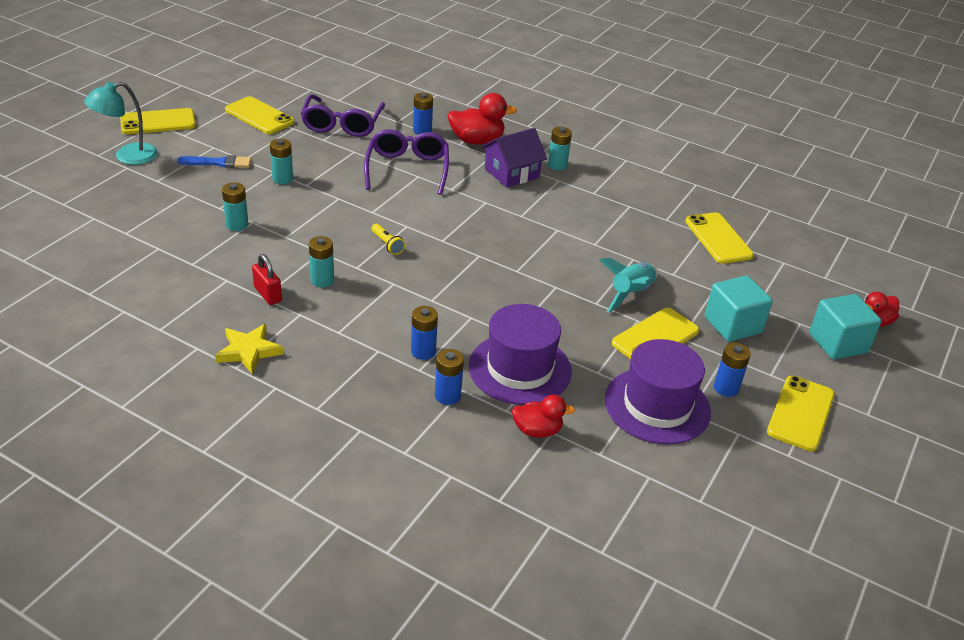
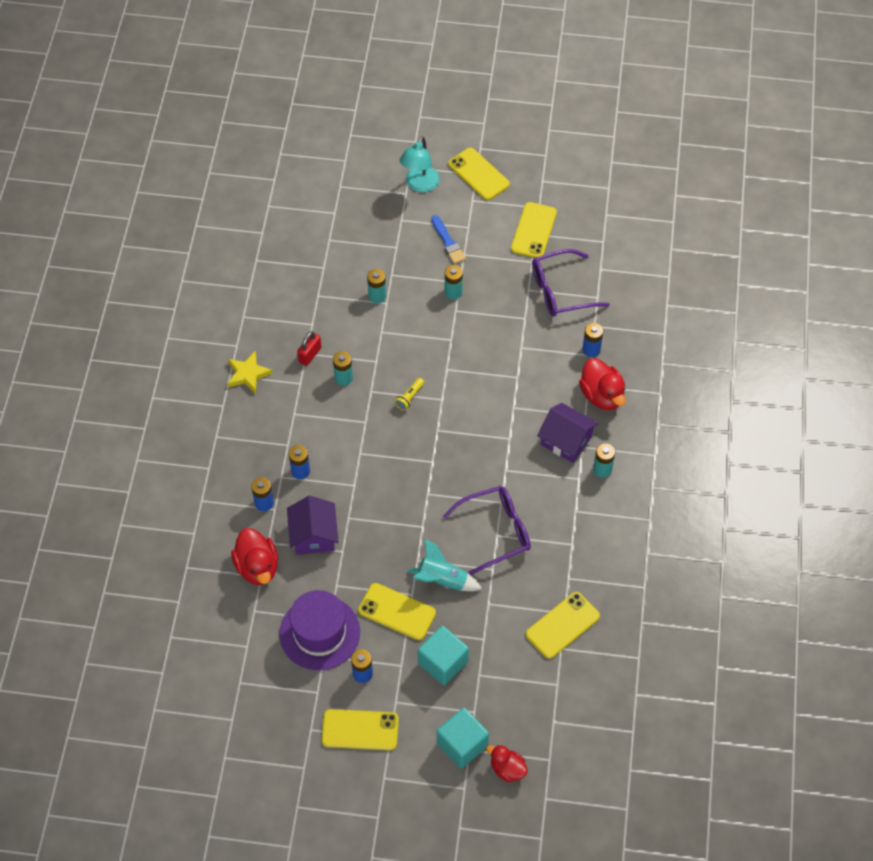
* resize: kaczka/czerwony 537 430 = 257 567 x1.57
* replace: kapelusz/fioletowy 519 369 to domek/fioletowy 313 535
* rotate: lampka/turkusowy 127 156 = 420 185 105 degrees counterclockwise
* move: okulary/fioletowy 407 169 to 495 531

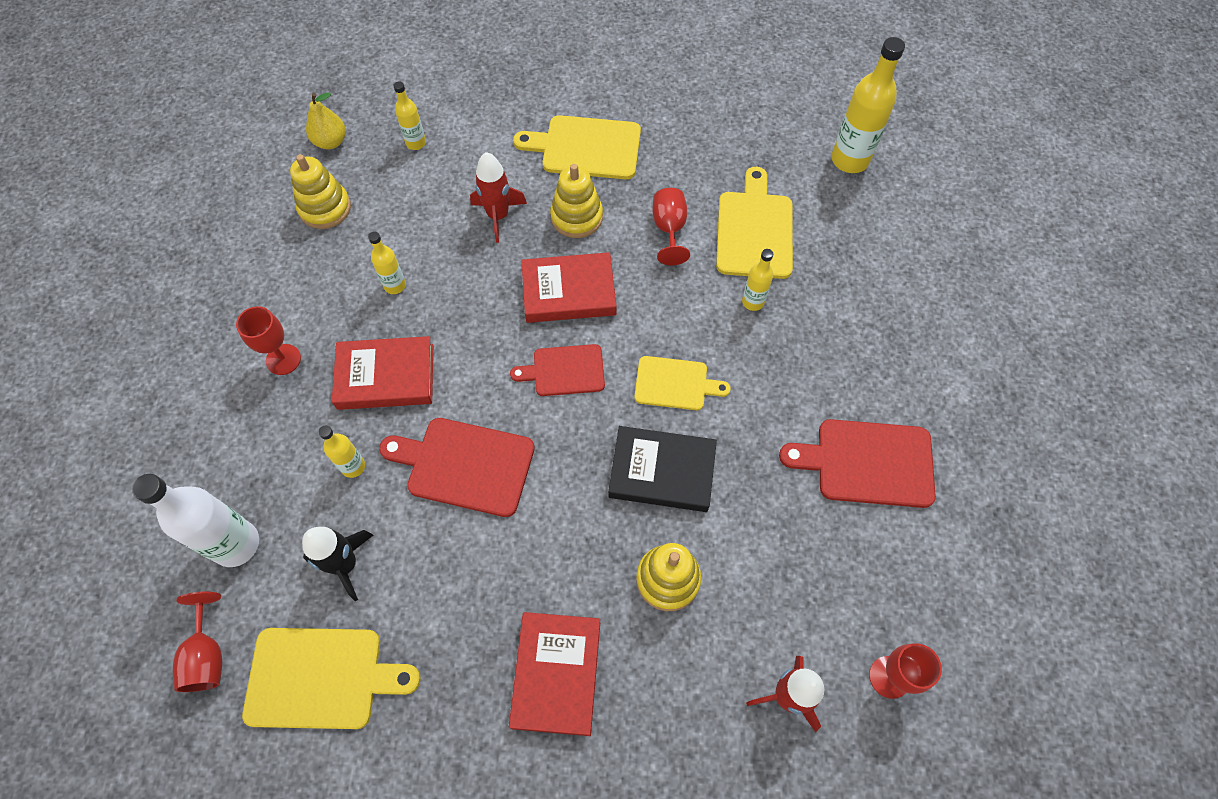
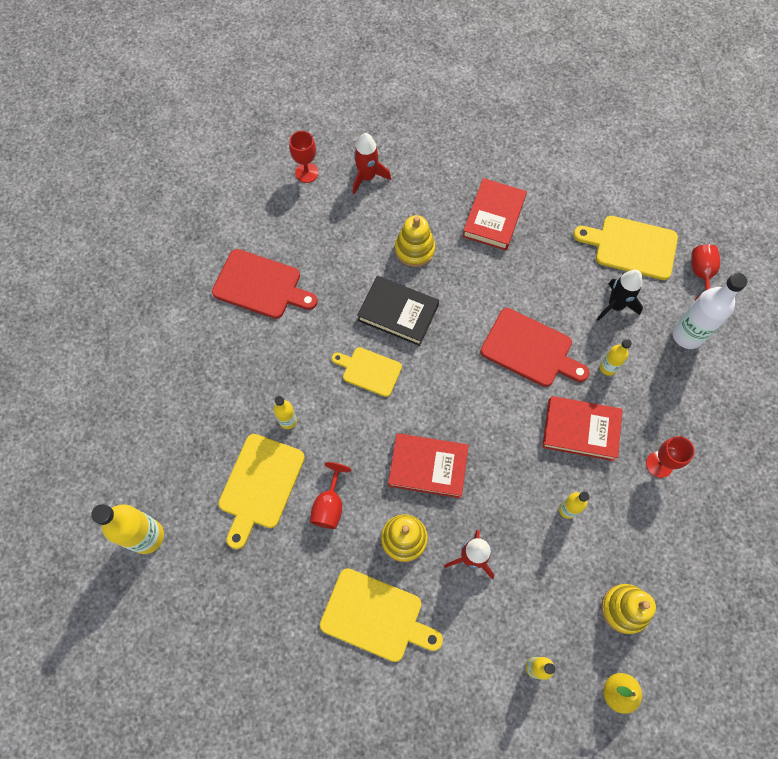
* delete: deska do krojenia/czerwony 564 371

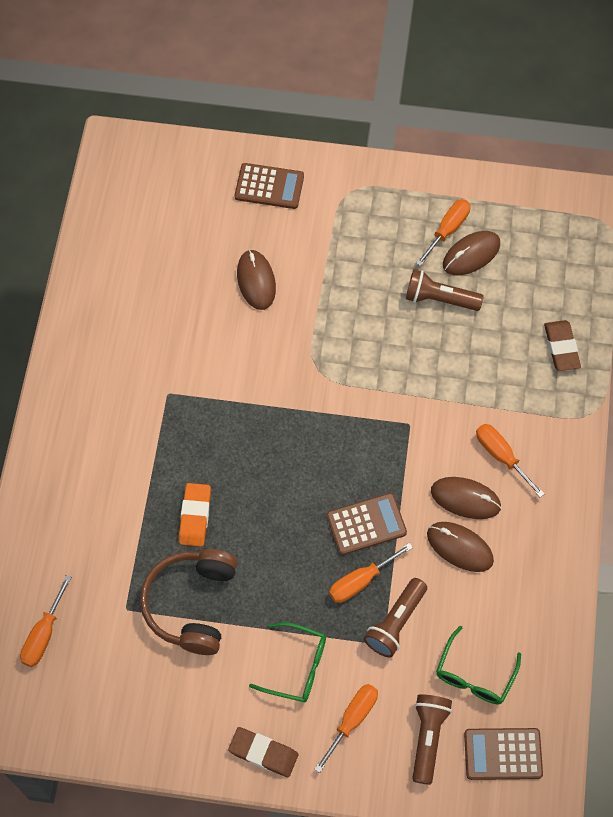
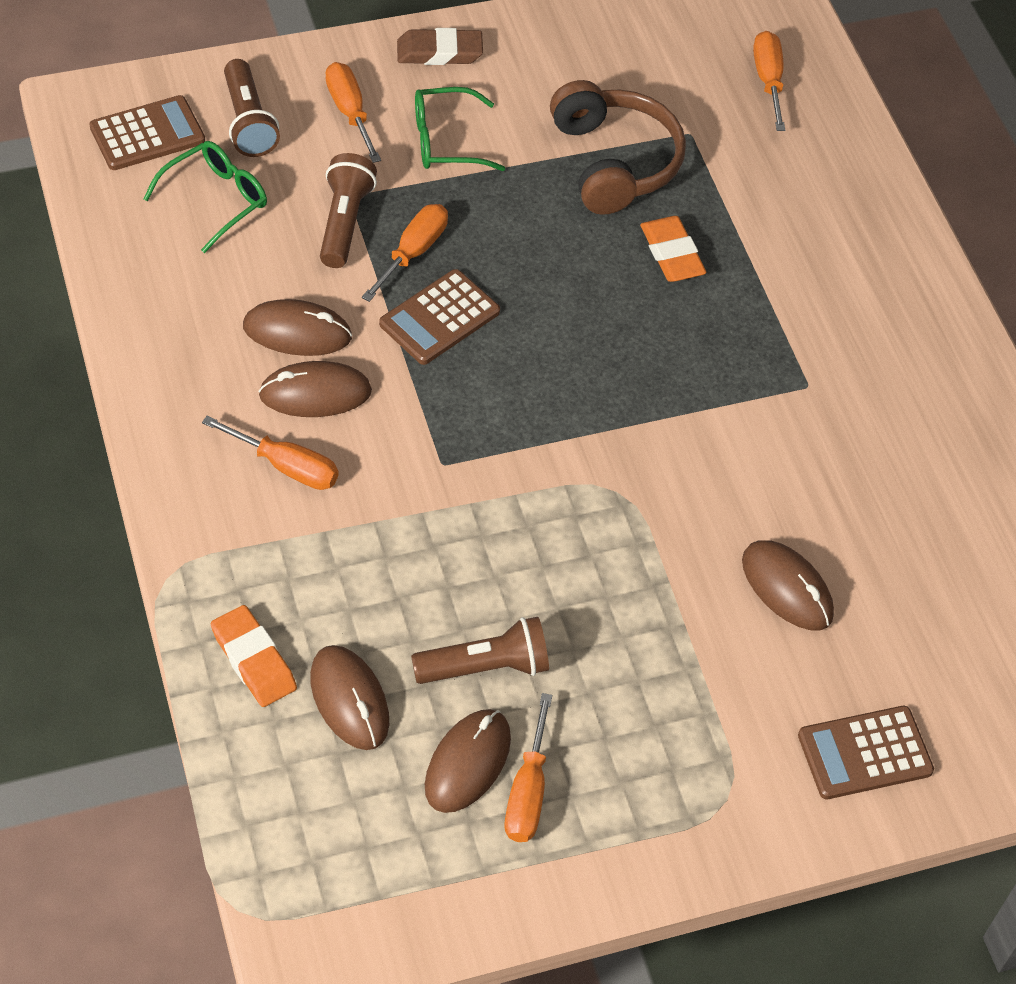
* rotate: okulary/zielony 474 675 = 216 200 45 degrees clockwise
* recolor: gumka do mazania/brązowy 561 347 to gumka do mazania/pomarańczowy 254 660
* insert: myszka/brązowy 349 700
* rotate: śrubokręt/pomarańczowy 352 720 = 350 112 150 degrees clockwise

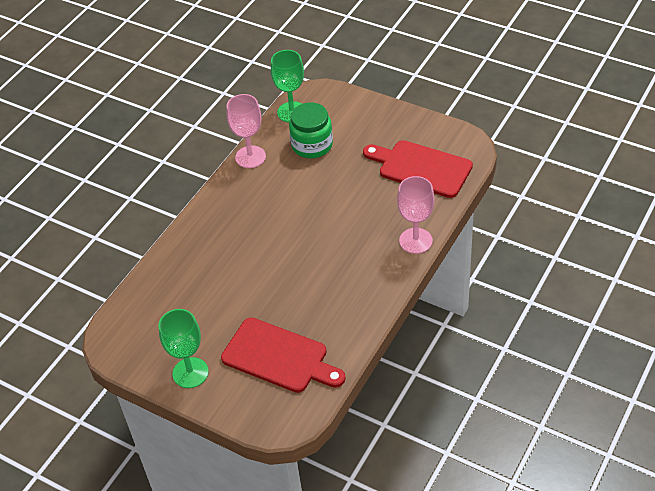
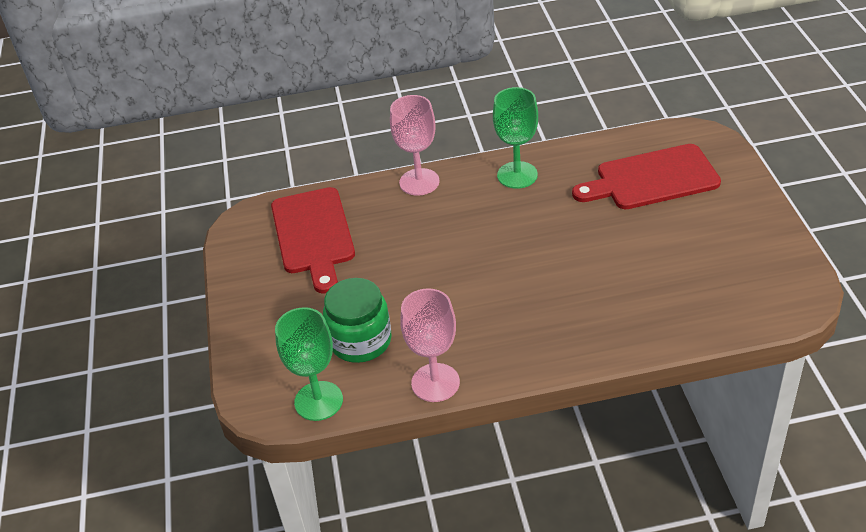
* move: kielich/zielony 190 373 to 517 175
* rotate: deska do krojenia/czerwony 279 357 = 652 179 90 degrees counterclockwise

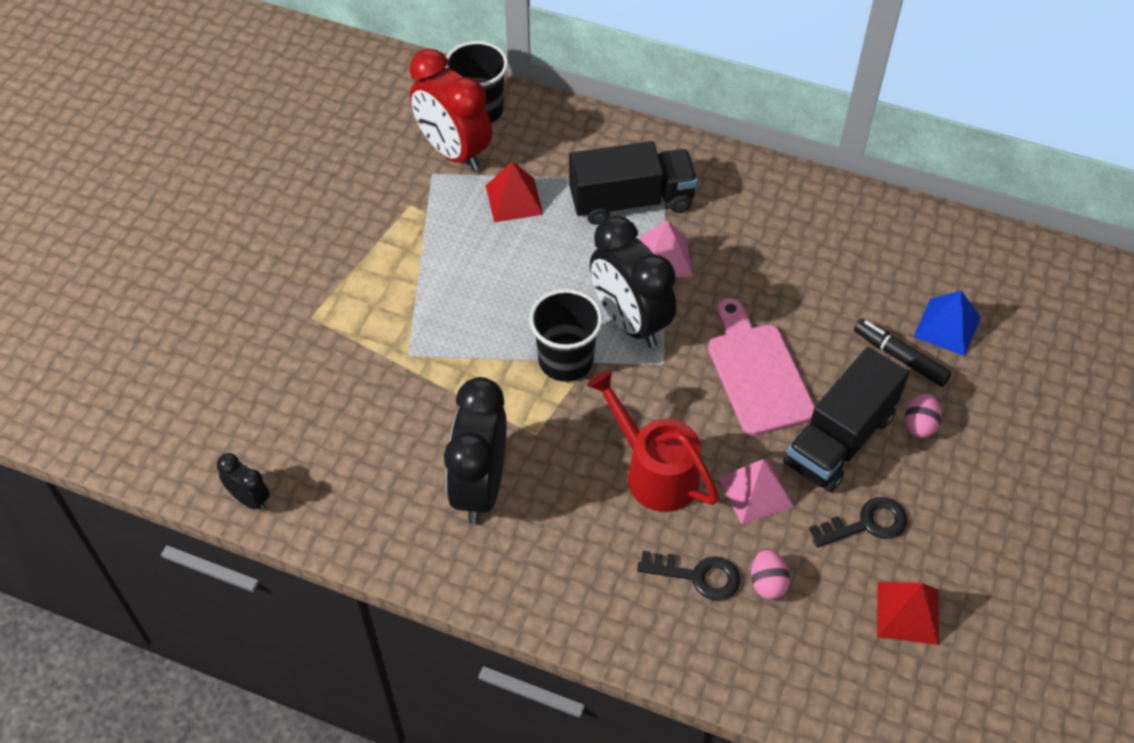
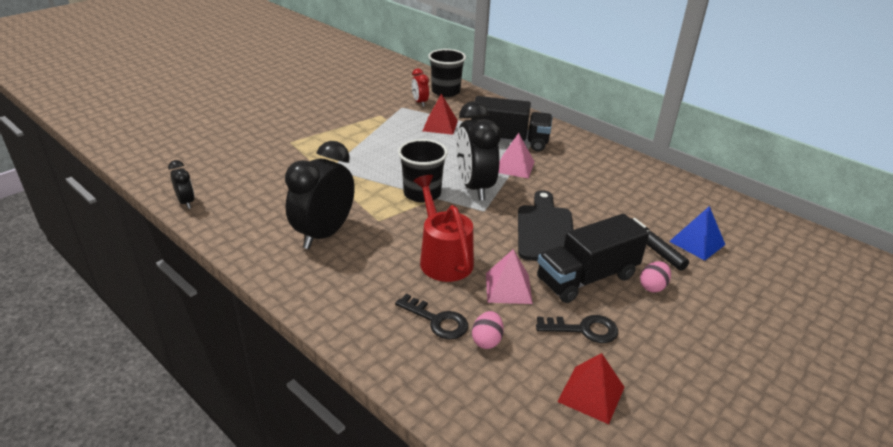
* resize: budzik/czerwony 454 152 = 420 102 x0.48
* recolor: deska do krojenia/różowy 757 373 to deska do krojenia/czarny 545 230

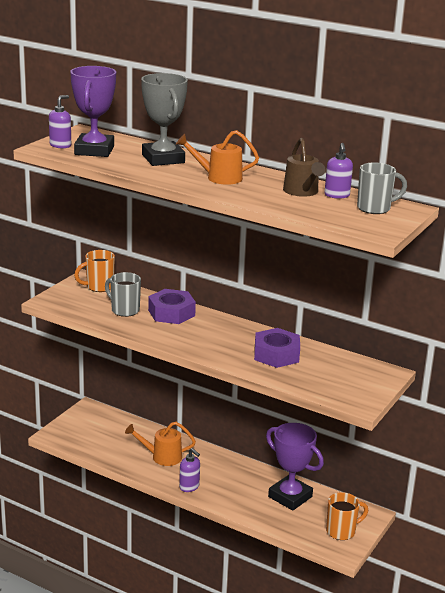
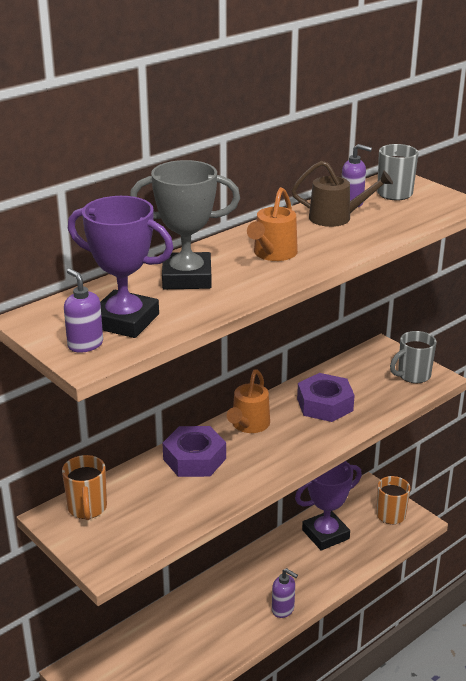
* move: konewka/pomarańczowy 162 457 to 248 425
* rotate: dozownik mydła/fioletowy 189 487 = 283 609 60 degrees clockwise
* move: kubek/szary 124 310 to 412 376

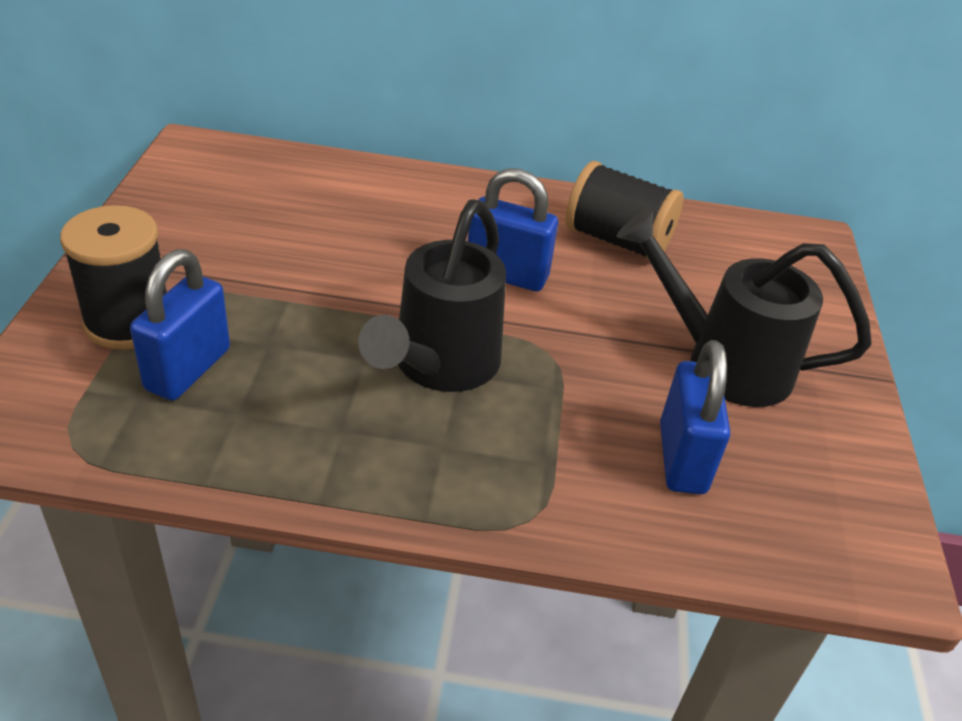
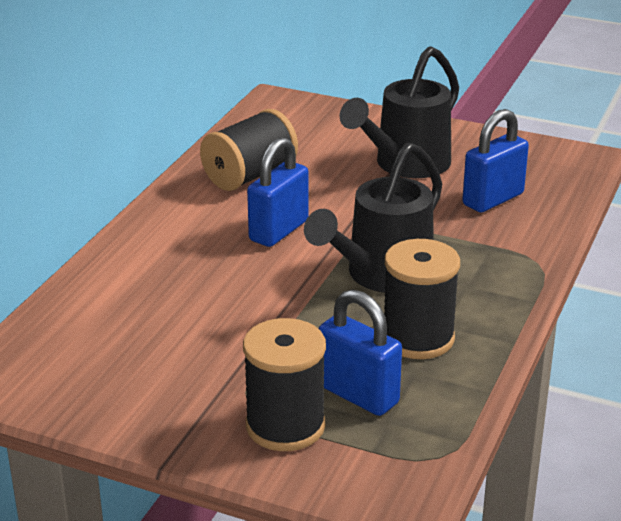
* rotate: konewka/czarny 440 365 = 382 275 90 degrees clockwise
* insert: szpulka/czarny 418 338
* rotate: kłódka/niebieski 682 458 = 493 199 60 degrees counterclockwise

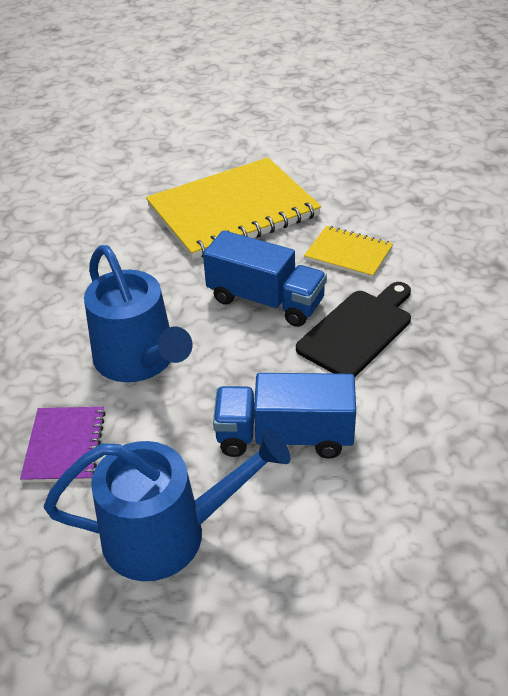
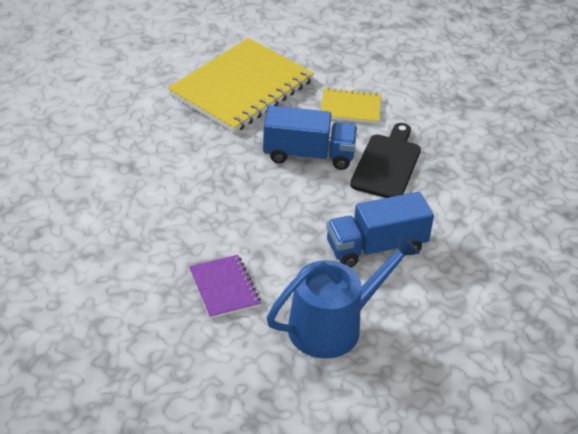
* delete: konewka/niebieski 139 360

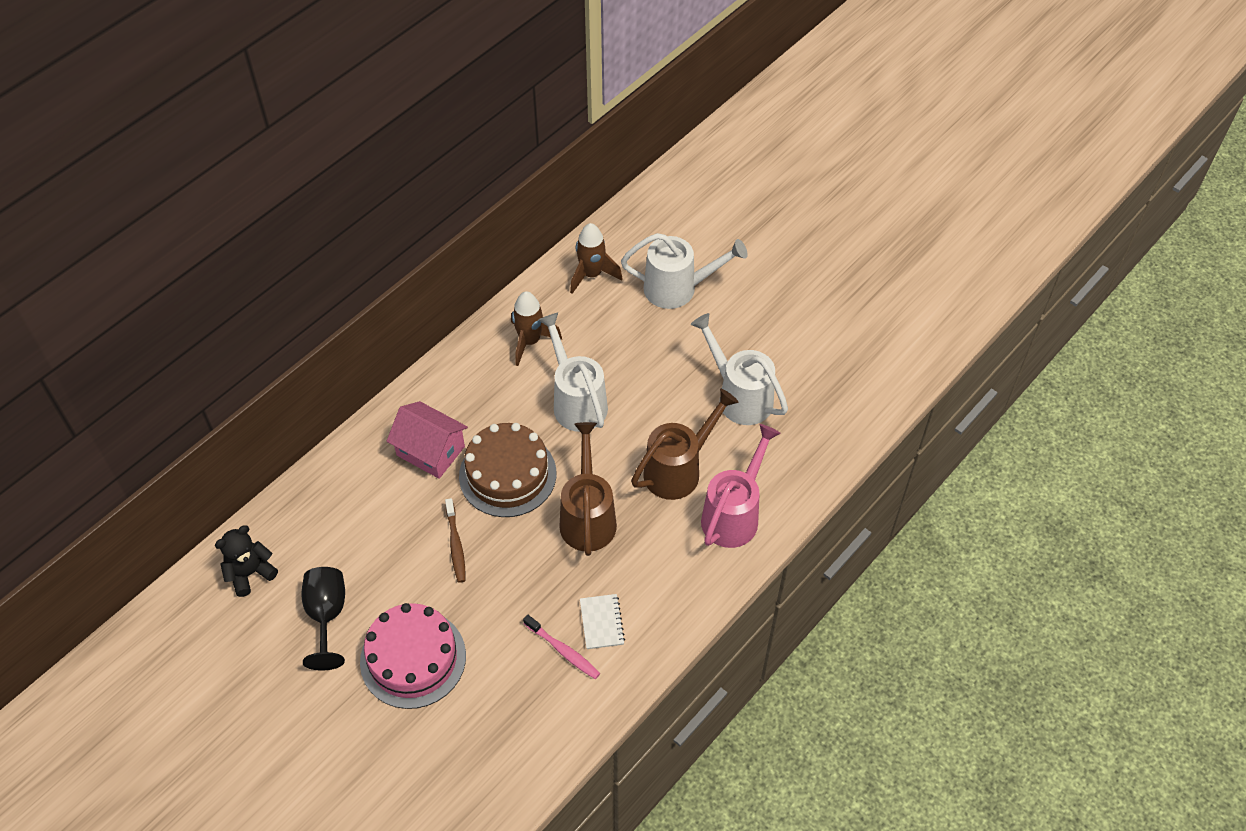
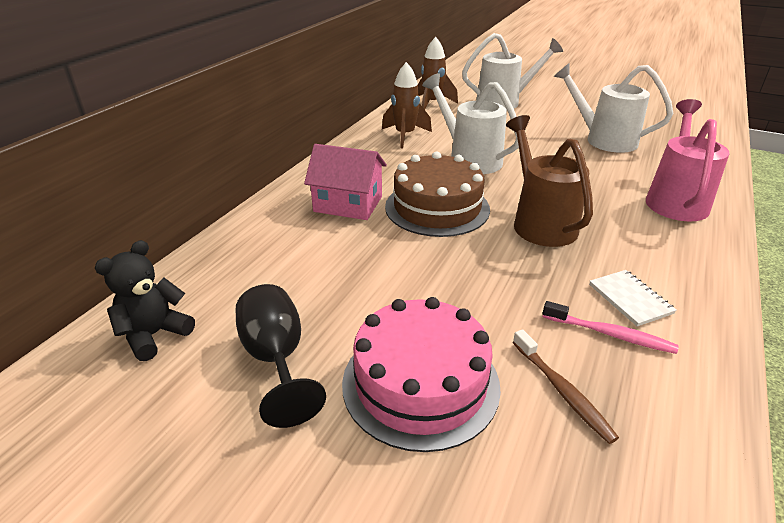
* move: szczoteczka do zębów/brązowy 456 545 to 562 391
* delete: konewka/brązowy 679 469

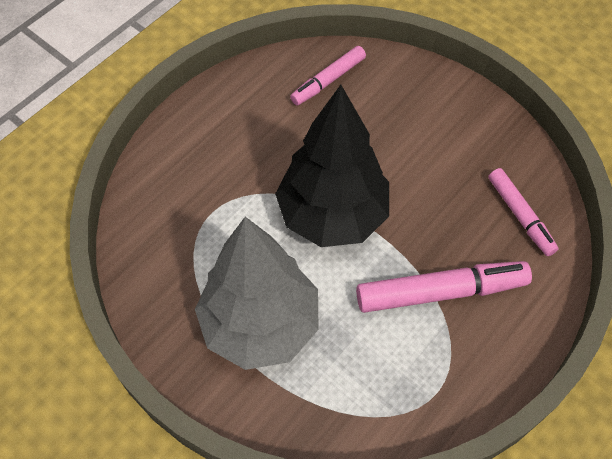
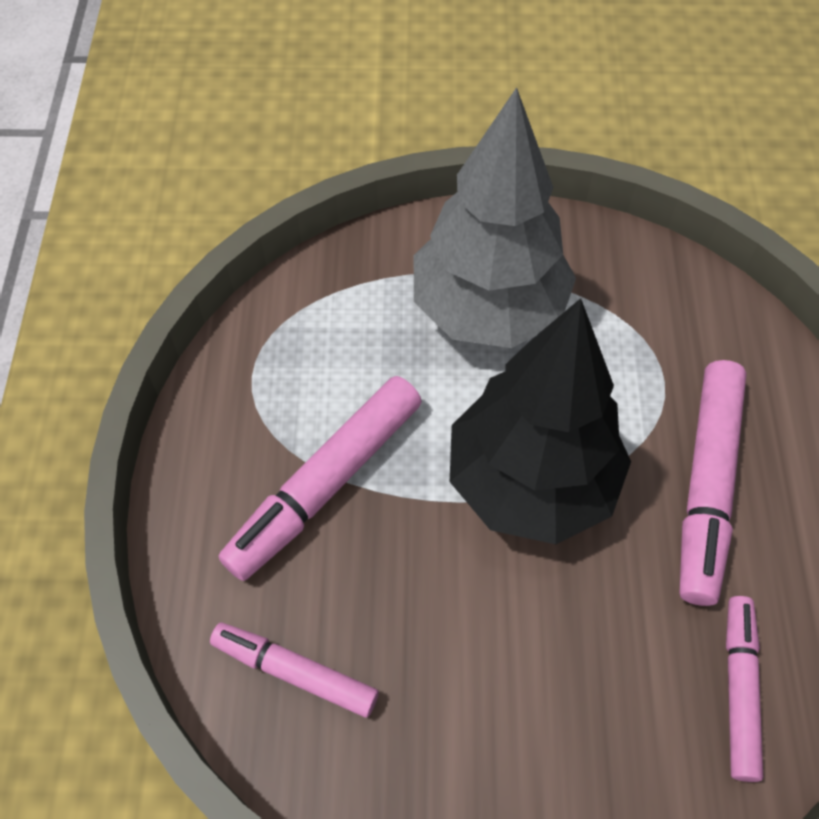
* insert: flamaster/różowy 707 485

